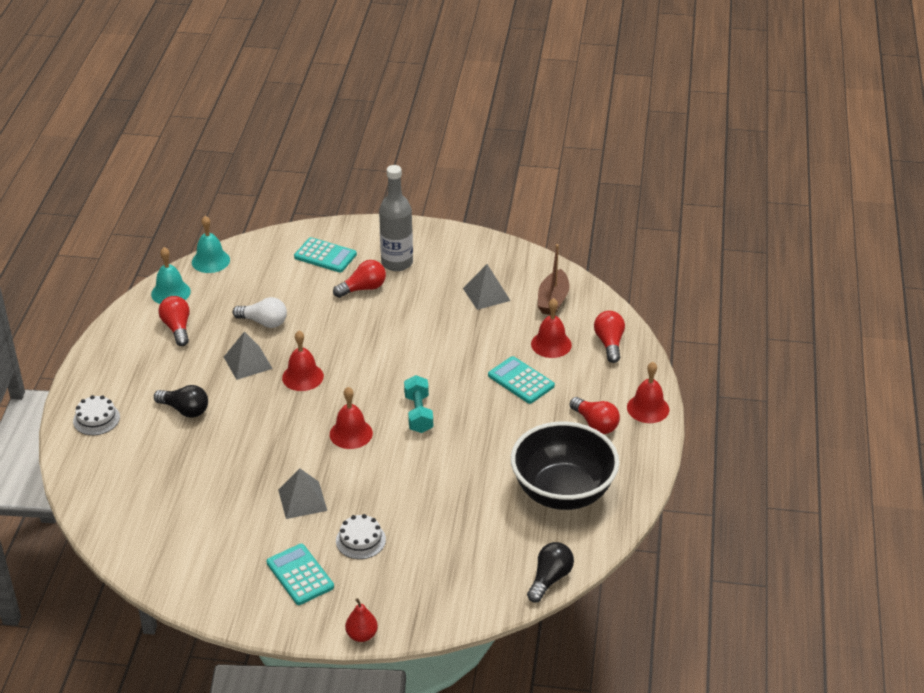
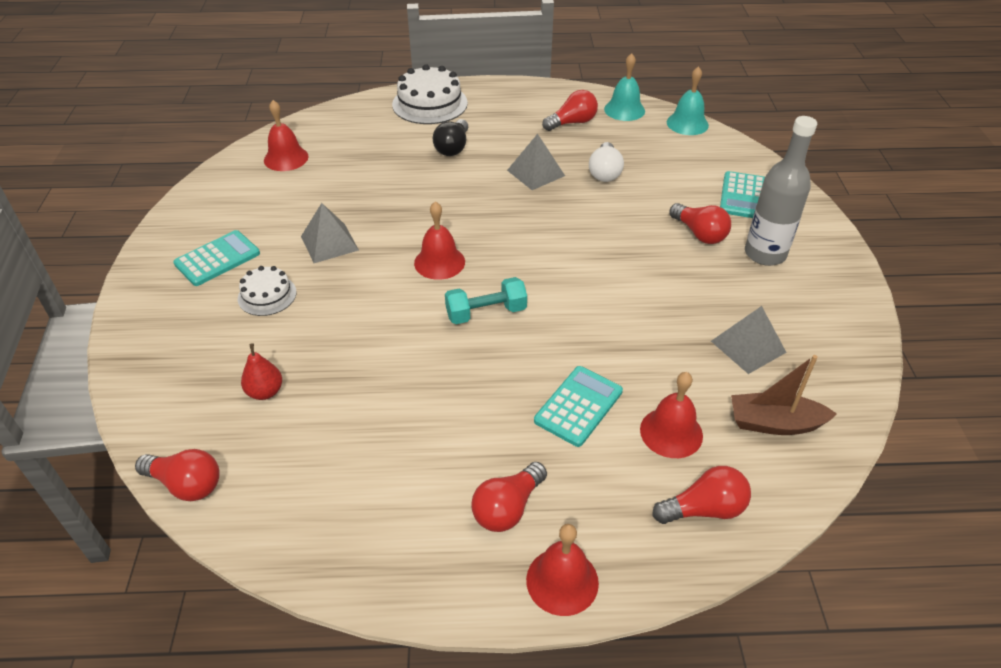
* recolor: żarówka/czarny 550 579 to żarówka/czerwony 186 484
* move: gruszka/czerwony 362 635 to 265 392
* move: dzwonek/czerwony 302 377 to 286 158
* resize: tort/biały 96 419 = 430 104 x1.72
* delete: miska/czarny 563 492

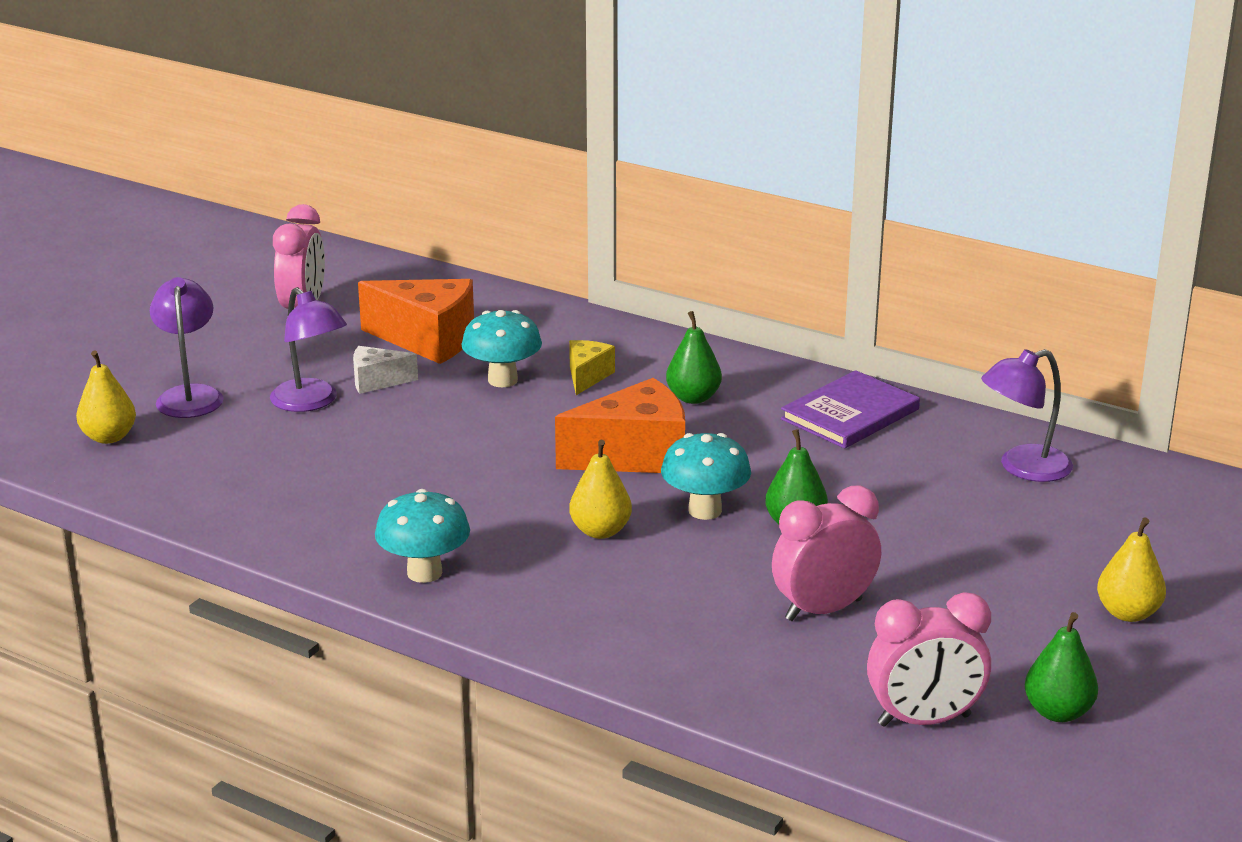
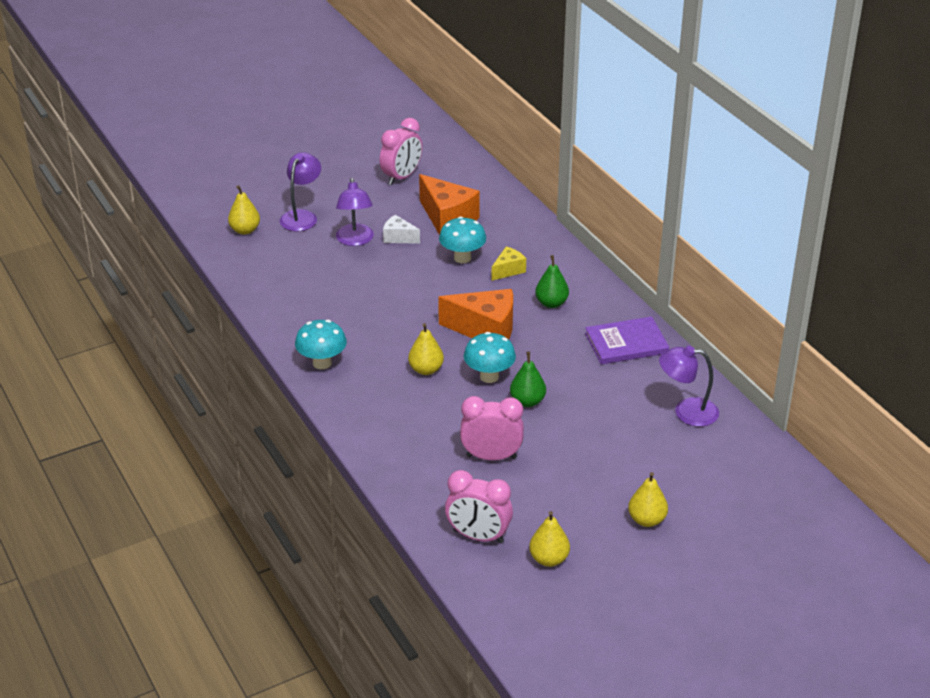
* recolor: gruszka/zielony 1058 712 to gruszka/żółty 549 559

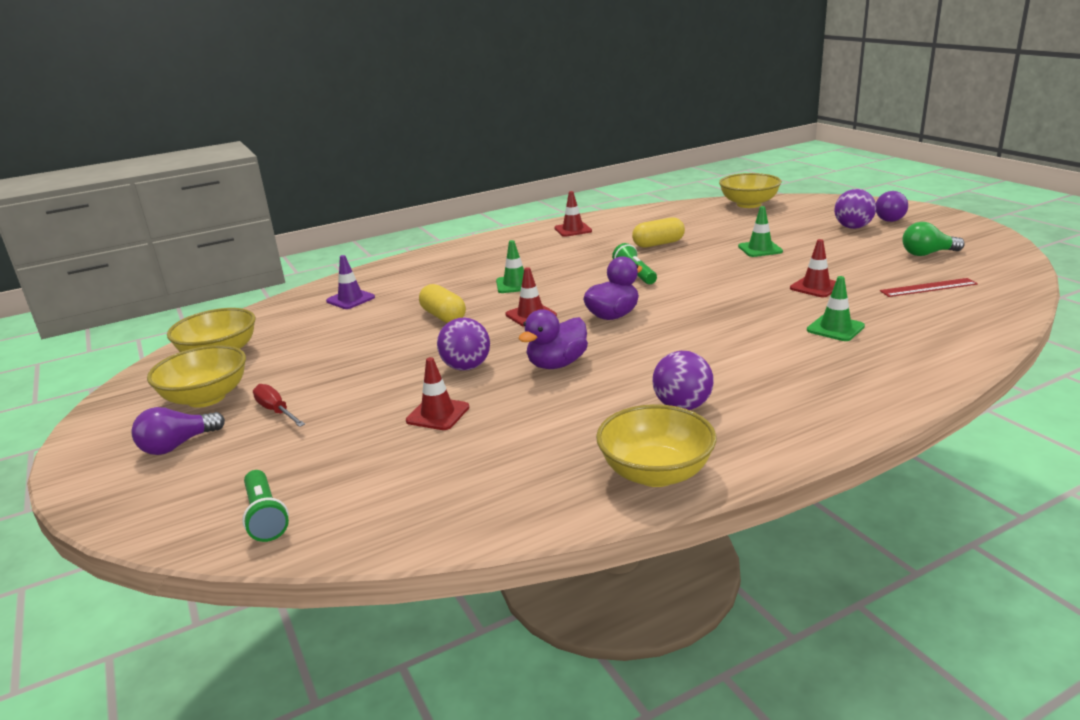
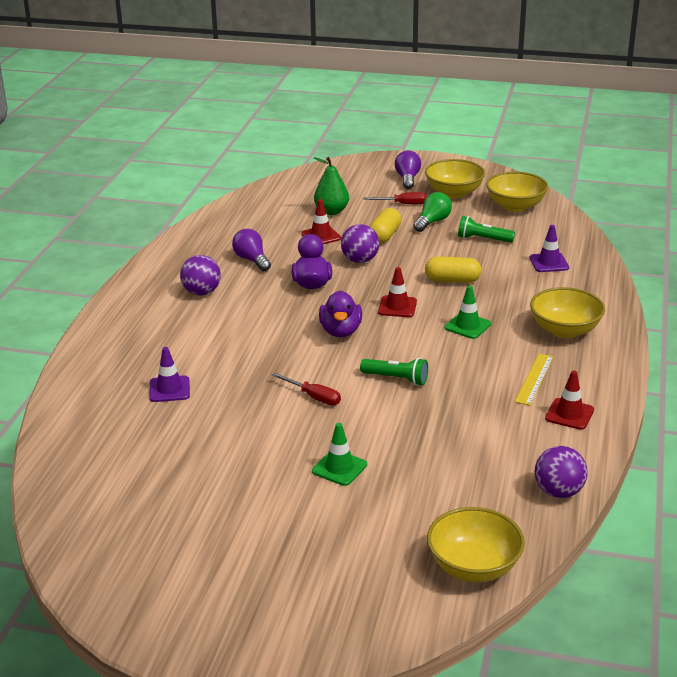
* recolor: pachołek/zielony 835 328 to pachołek/fioletowy 169 389
* move: żarówka/fioletowy 889 218 to 252 260
* insert: śrubokręt/czerwony 314 397
* insert: gruszka/zielony 331 211
* move: kapsułka/żółty 658 244 to 384 236
* move: żarówka/zielony 927 254 to 432 222
* move: latarka/zielony 265 516 to 483 239
* insert: linijka/żółty 534 379
* move: miska/żółty 656 473 to 565 330
* move: piłka/fioletowy 853 227 to 558 492
* delete: pachołek/czerwony 816 287
* delete: linijka/czerwony 928 287

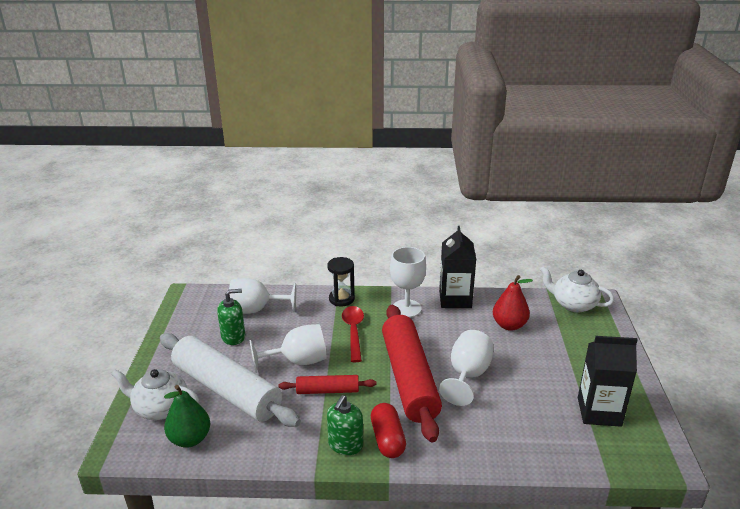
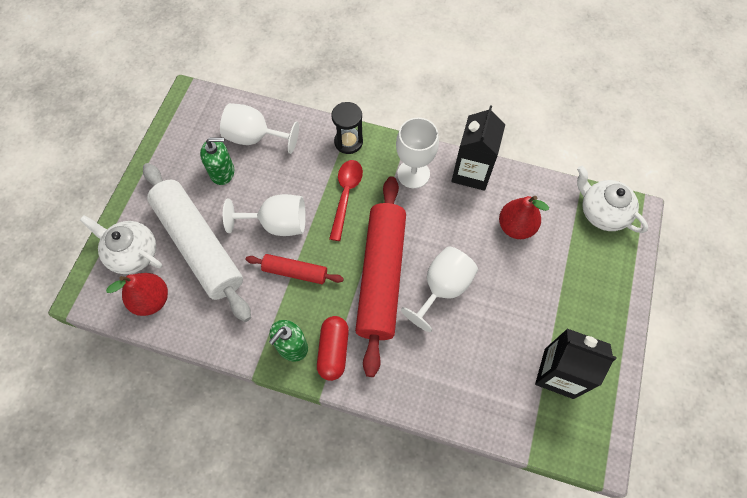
* recolor: gruszka/zielony 190 439 to gruszka/czerwony 151 300

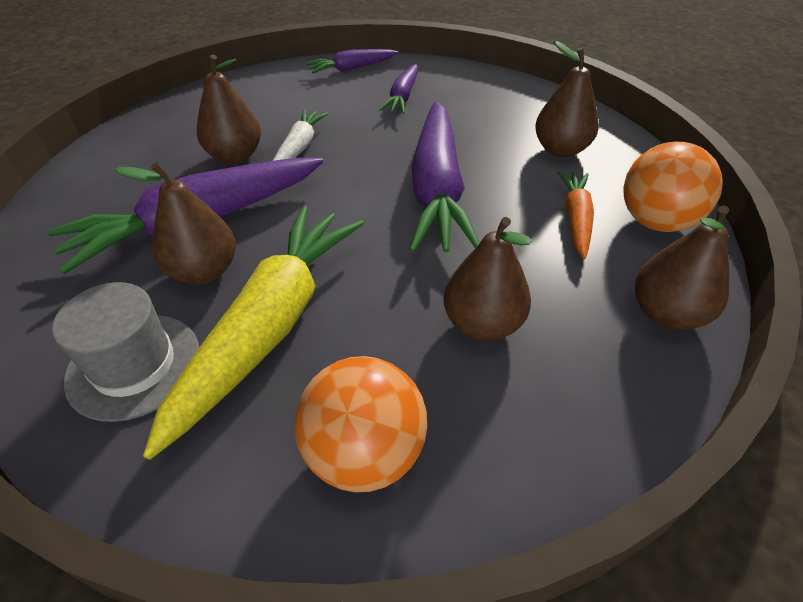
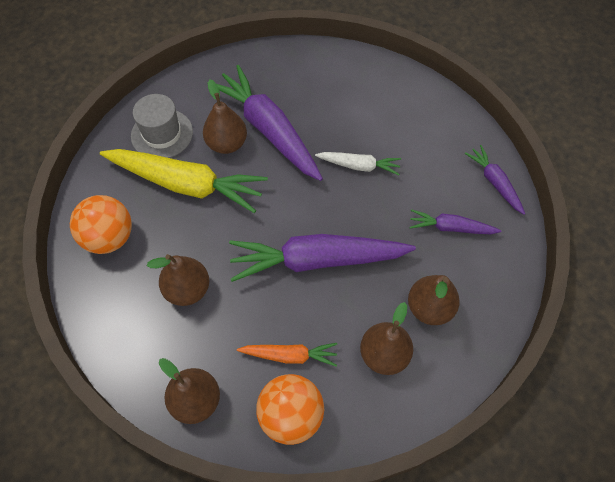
* move: gruszka/brązowy 235 156 to 429 308

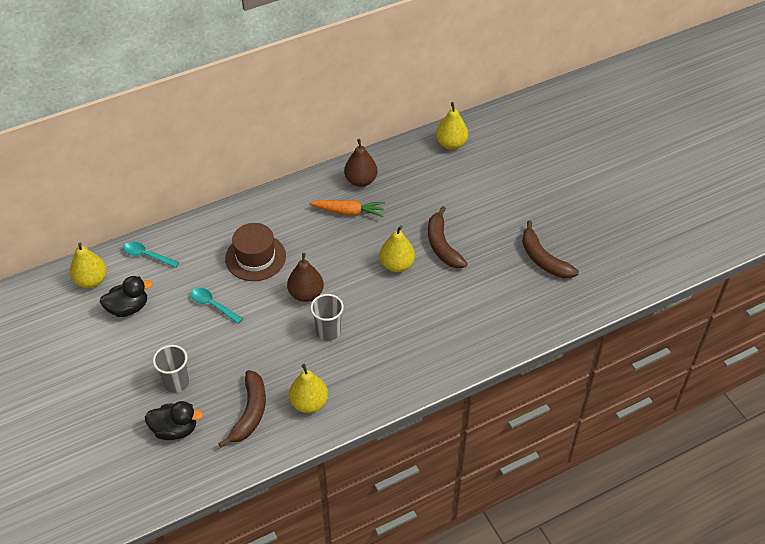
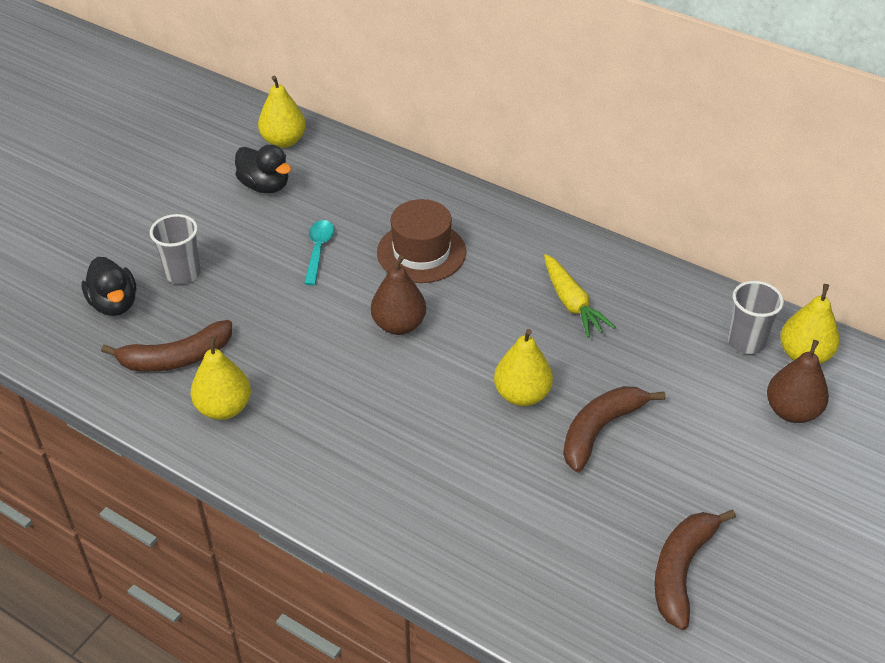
* recolor: marchewka/pomarańczowy 348 212 to marchewka/żółty 572 303
* move: szklanka/szary 328 331 to 746 342
* move: gruszka/brązowy 361 180 to 792 411
* delete: łyżka/turkusowy 147 255

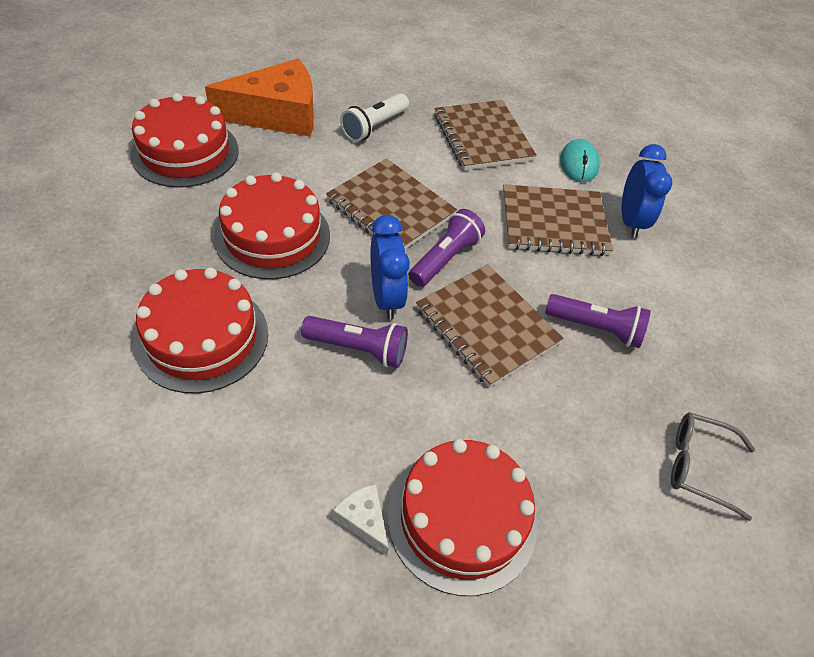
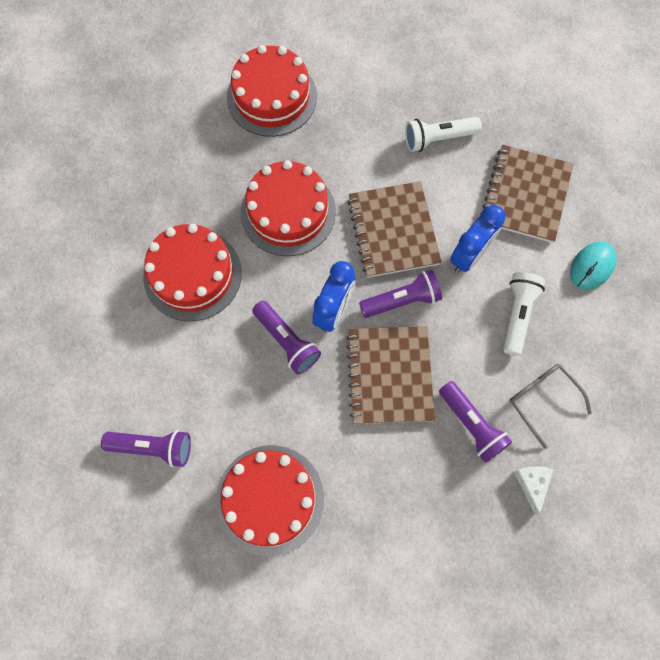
* insert: latarka/fioletowy 153 447
* move: budzik/niebieski 630 221 to 469 255
* replace: zeszyt/brązowy 554 223 to latarka/biały 517 314
* move: okulary/szary 699 466 to 542 400
* move: ser/biały 364 520 to 532 484
* delete: ser/pomarańczowy 277 114

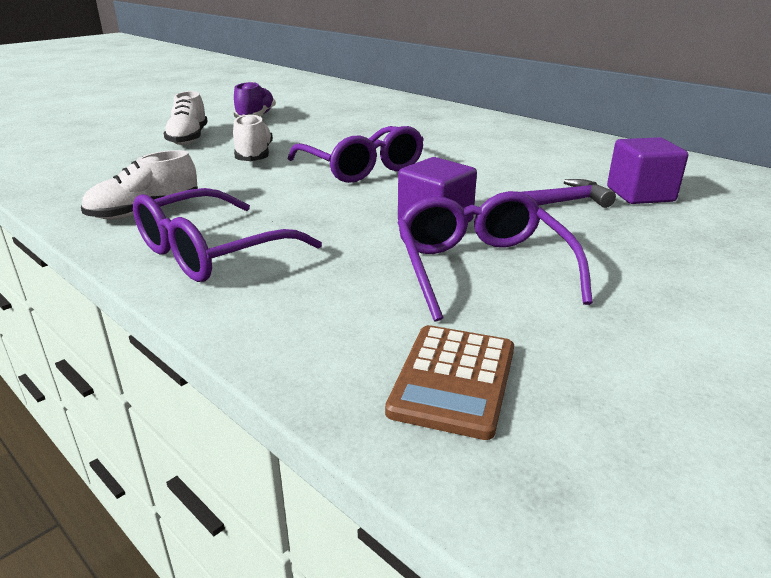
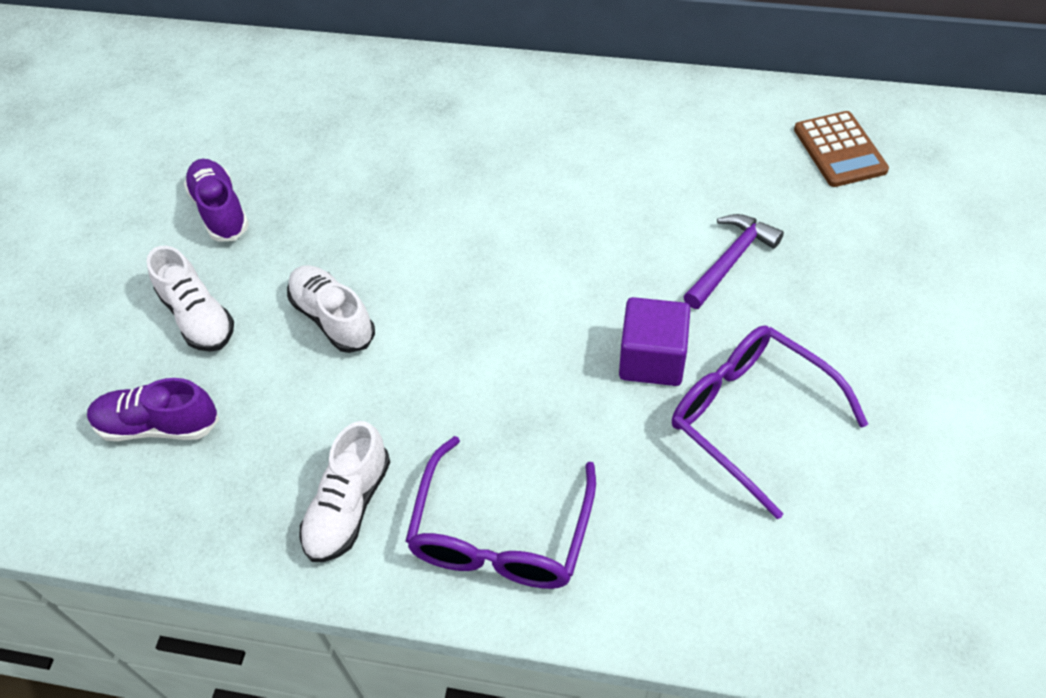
* insert: but/fioletowy 158 425
* move: kalkulator/brązowy 453 380 to 839 150
* delete: okulary/fioletowy 362 168
* delete: sześcian/fioletowy 640 194

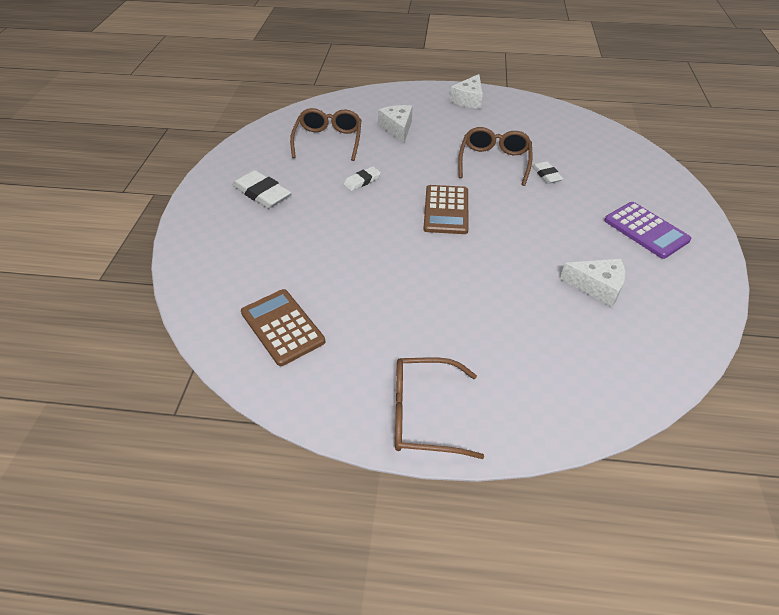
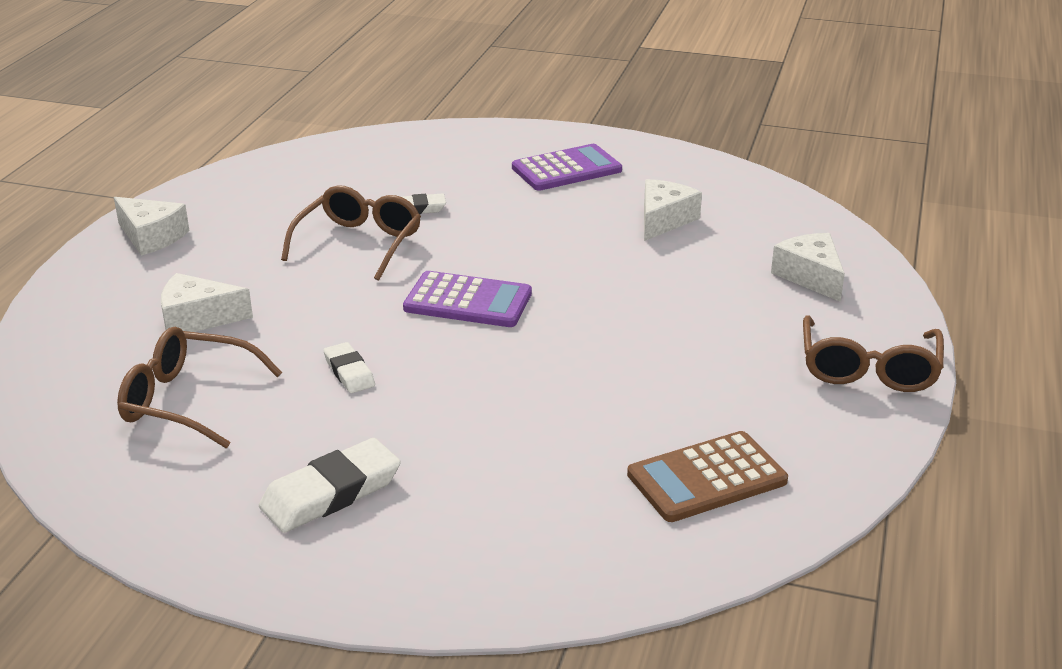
* rotate: okulary/brązowy 494 161 = 359 243 90 degrees clockwise
* recolor: kalkulator/brązowy 446 210 to kalkulator/fioletowy 468 301
* insert: ser/biały 810 276

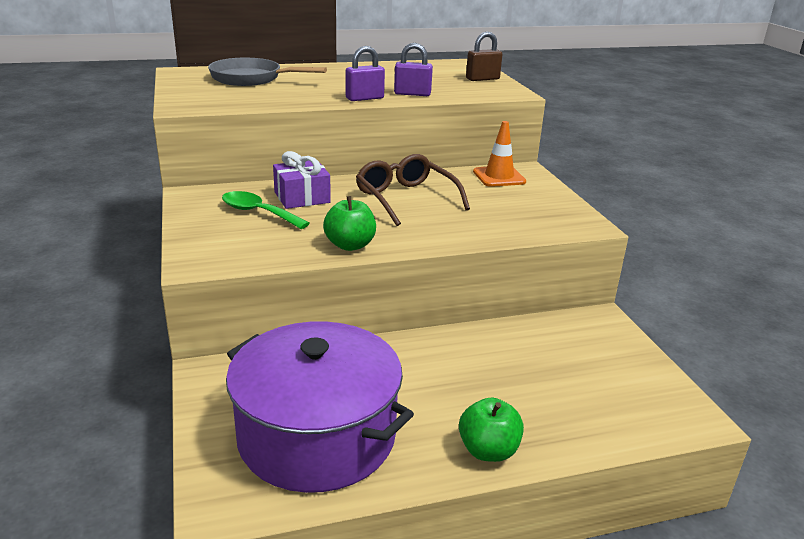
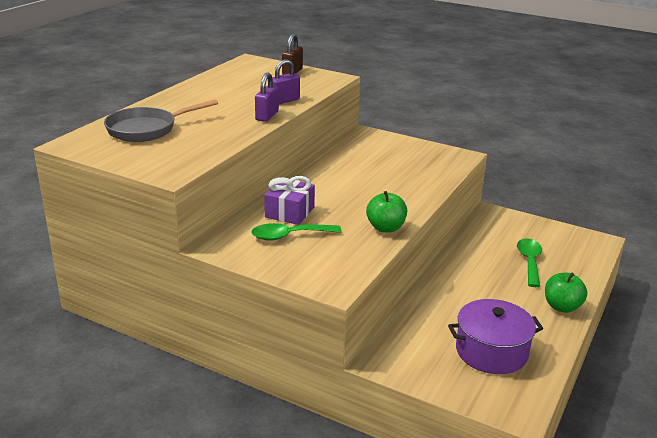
* resize: garnek/fioletowy 316 436 = 491 352 x0.65
* insert: łyżka/zielony 529 262
* delete: okulary/brązowy 406 199
* delete: pachołek/pomarańczowy 499 177

